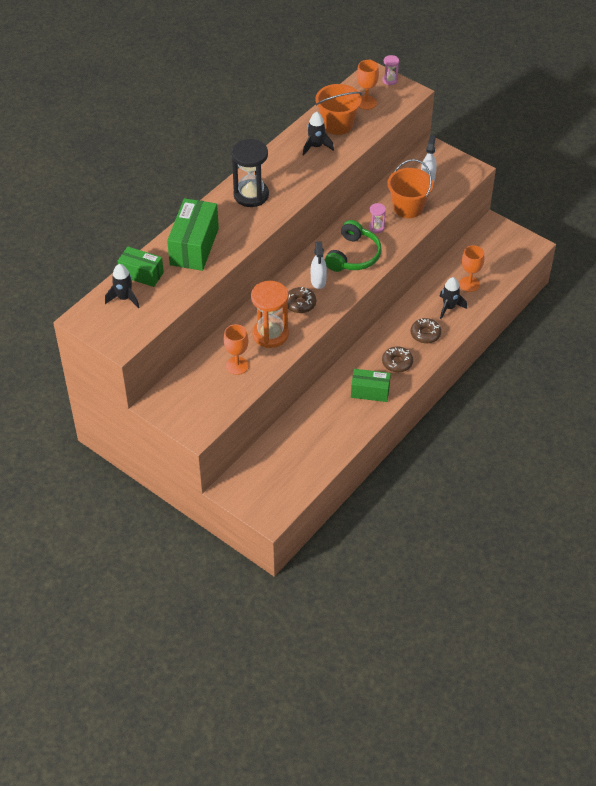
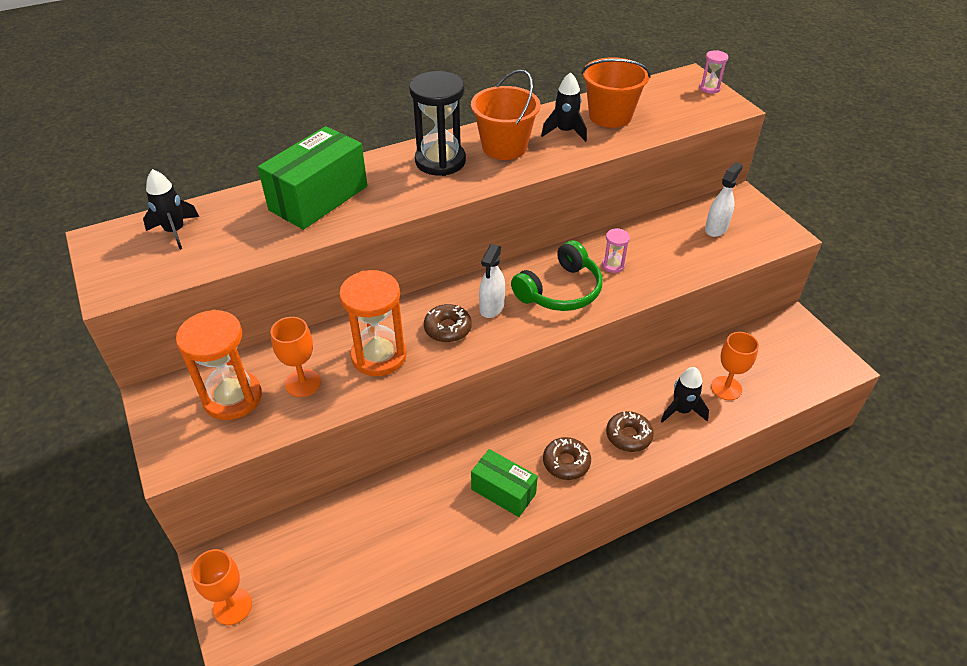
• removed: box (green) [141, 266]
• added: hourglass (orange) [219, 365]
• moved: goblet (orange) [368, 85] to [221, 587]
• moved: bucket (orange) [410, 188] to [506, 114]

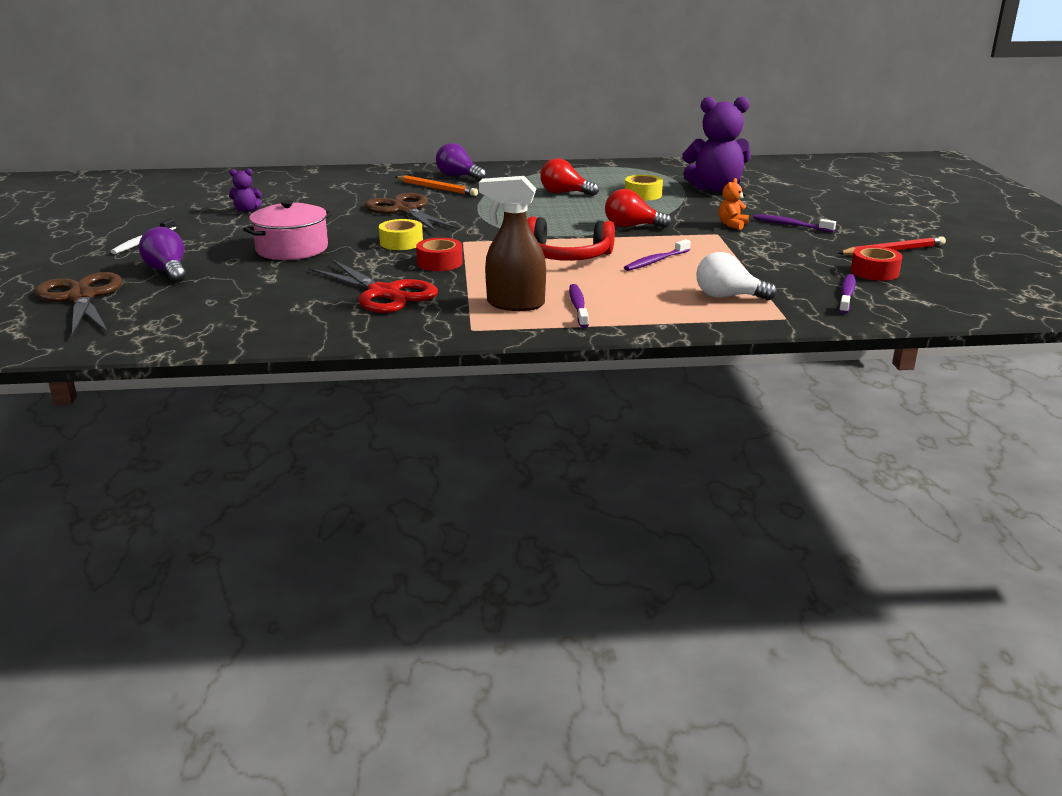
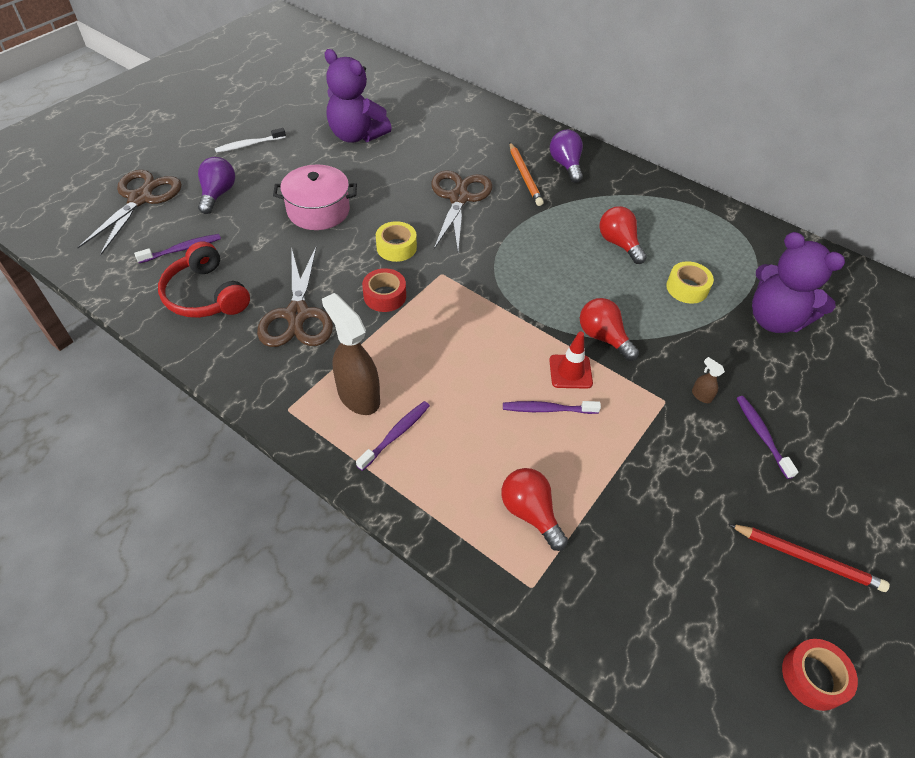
• added: traffic cone (red) [571, 360]
• moved: headphones (red) [571, 238] to [204, 279]
• moved: toothbrush (purple) [847, 294] to [177, 248]
• moved: tape (red) [876, 263] to [820, 675]
• replaced: teddy bear (orange) [734, 204] to spray bottle (brown) [708, 380]
• recoloured: scissors (red) [373, 286] to scissors (brown) [295, 296]
• recoloured: light bulb (white) [736, 276] to light bulb (red) [534, 509]
• resized: teddy bear (purple) [245, 190] = [358, 96] x2.26

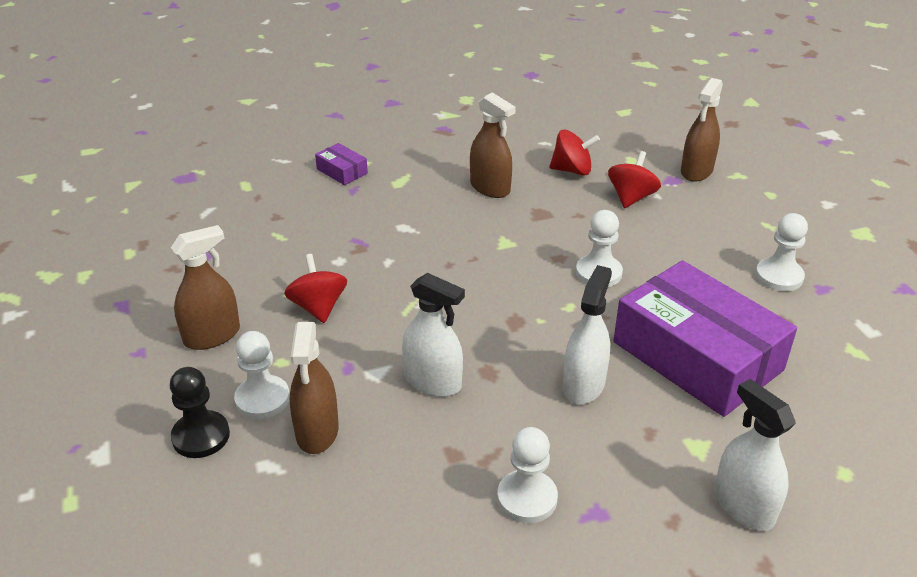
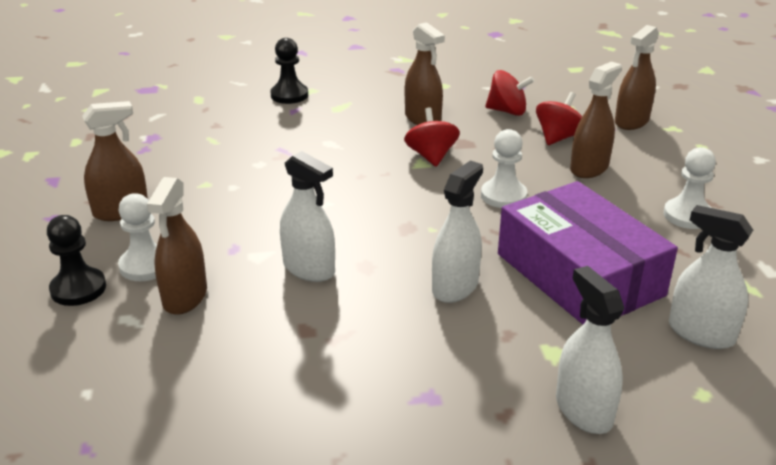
• removed: pawn (white) [527, 475]
• added: spray bottle (brown) [596, 119]
• added: spray bottle (white) [711, 277]
• moved: spinning top (red) [315, 288] to [432, 137]
• replaced: box (purple) [341, 164] to pawn (black) [289, 71]

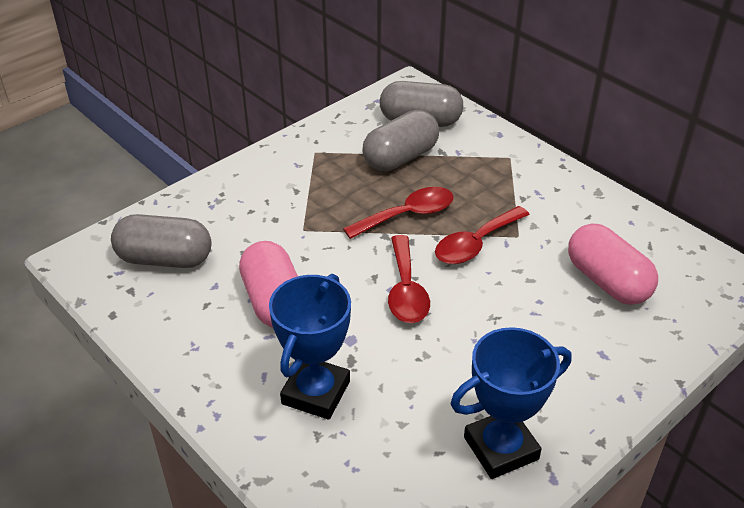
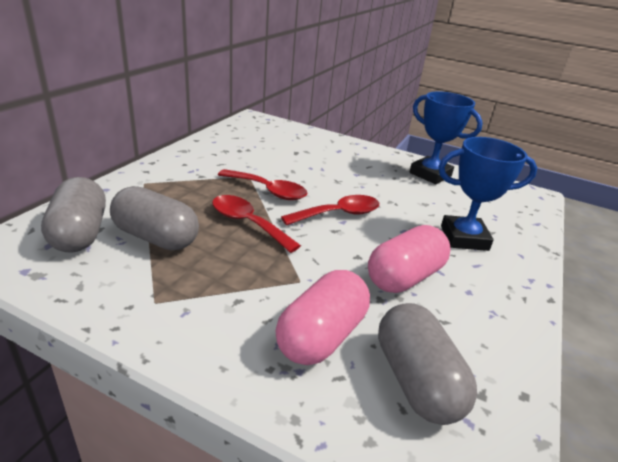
• moved: capsule (pink) [613, 264] to [322, 317]

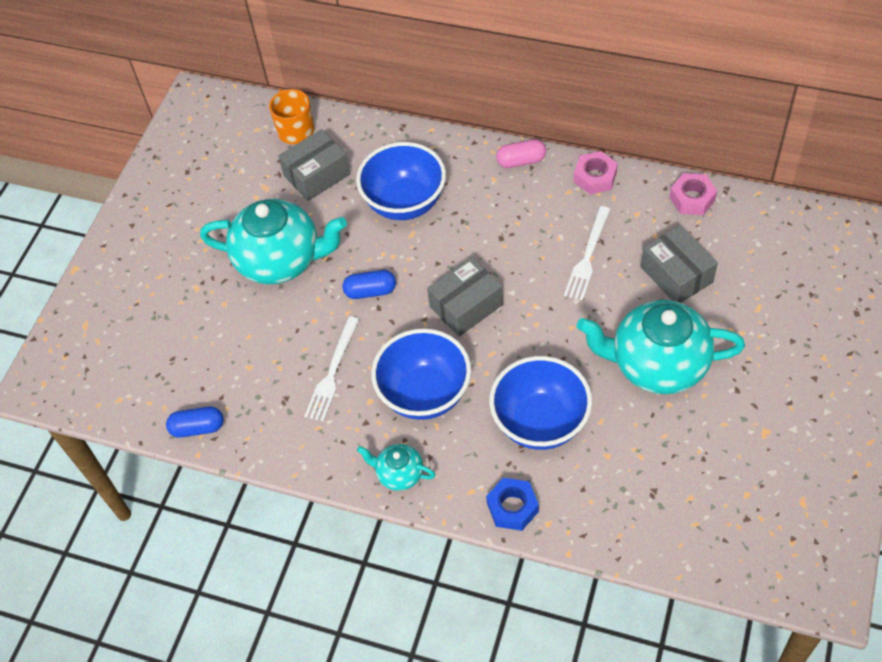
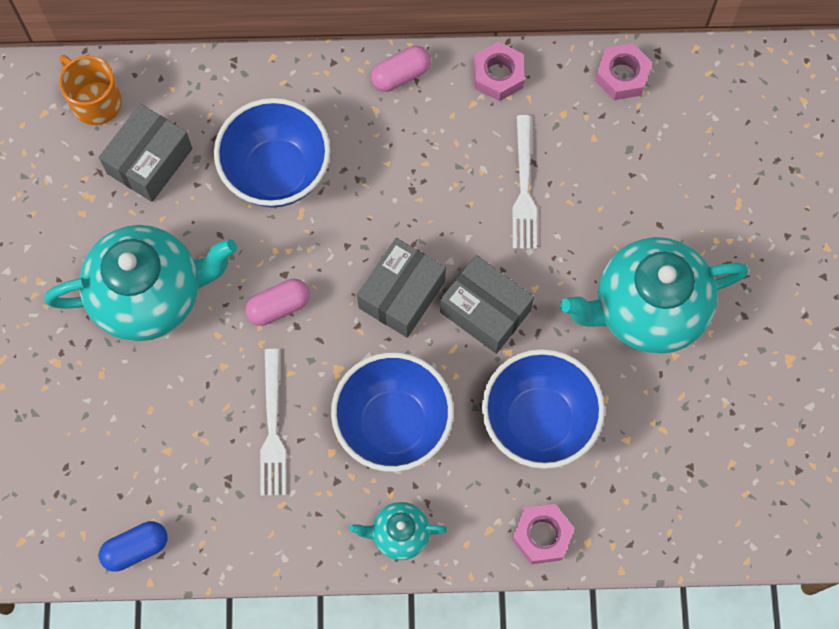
• moved: box (grey) [679, 264] to [487, 304]
• recoloured: capsule (blue) [369, 284] to capsule (pink) [277, 302]
• recoloured: nut (blue) [512, 504] to nut (pink) [543, 534]

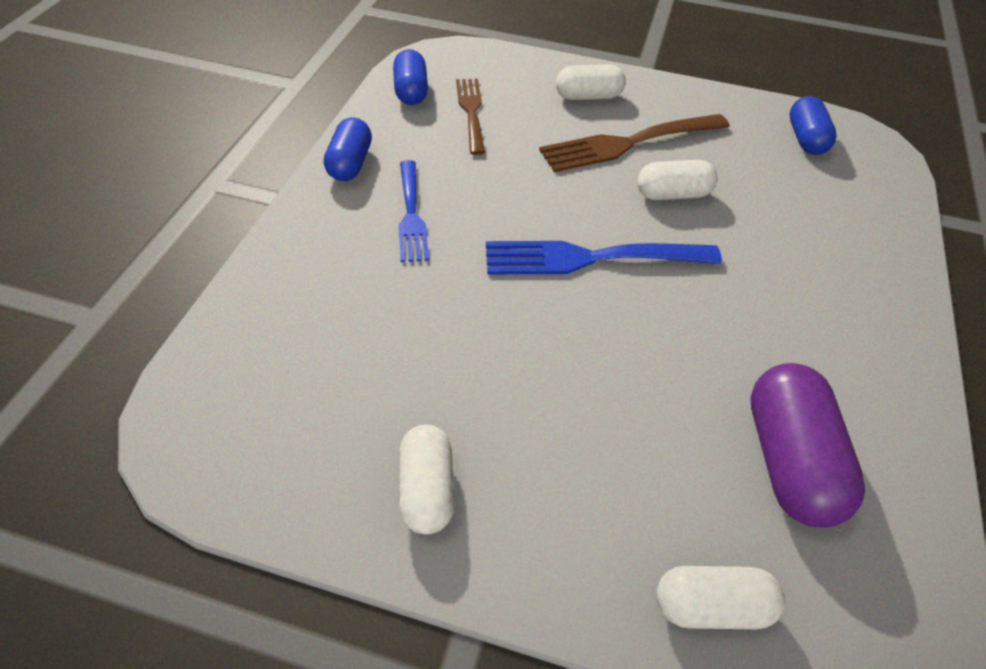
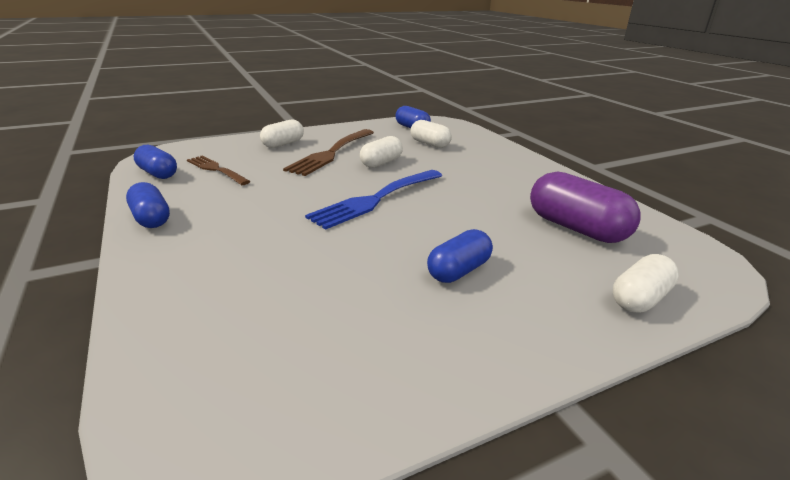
• removed: fork (blue) [413, 211]
• added: capsule (blue) [460, 256]
• moved: capsule (white) [427, 479] to [431, 134]

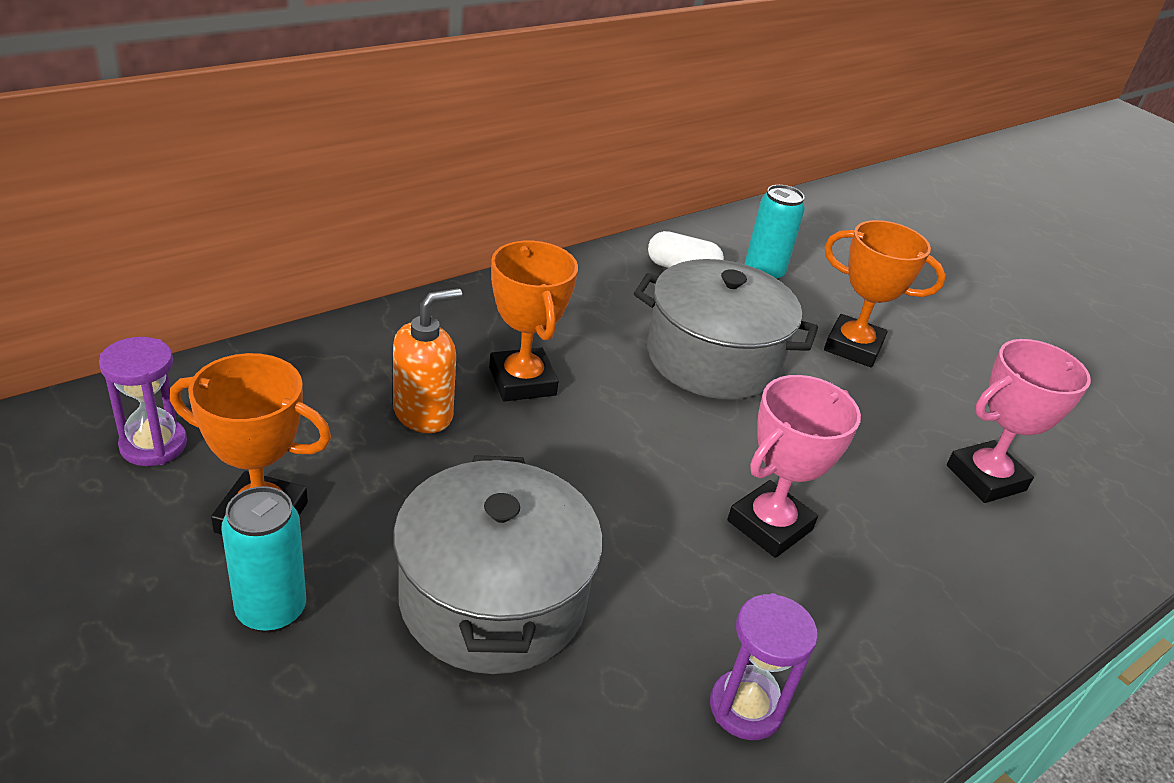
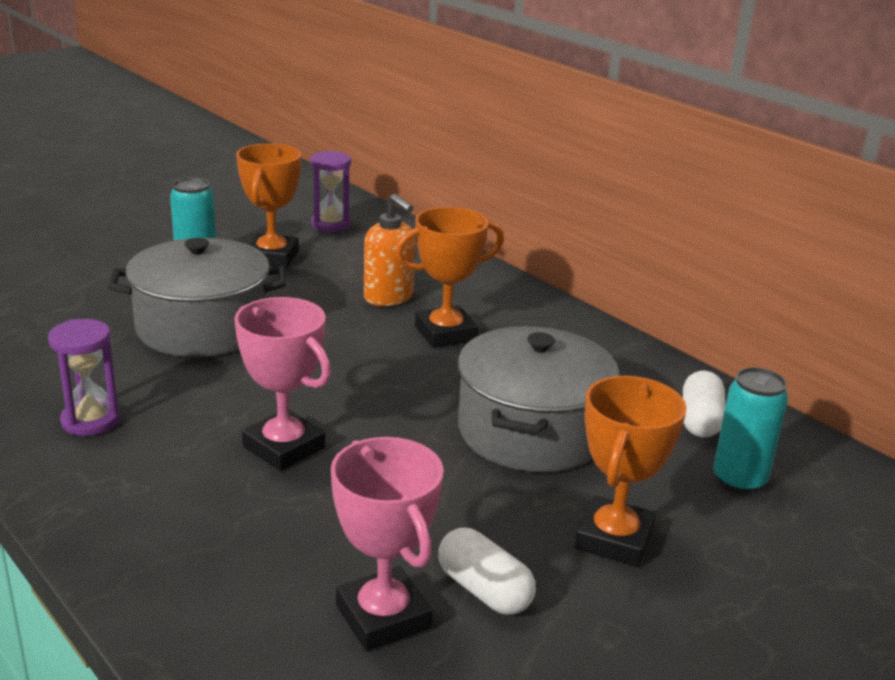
• added: capsule (white) [487, 571]

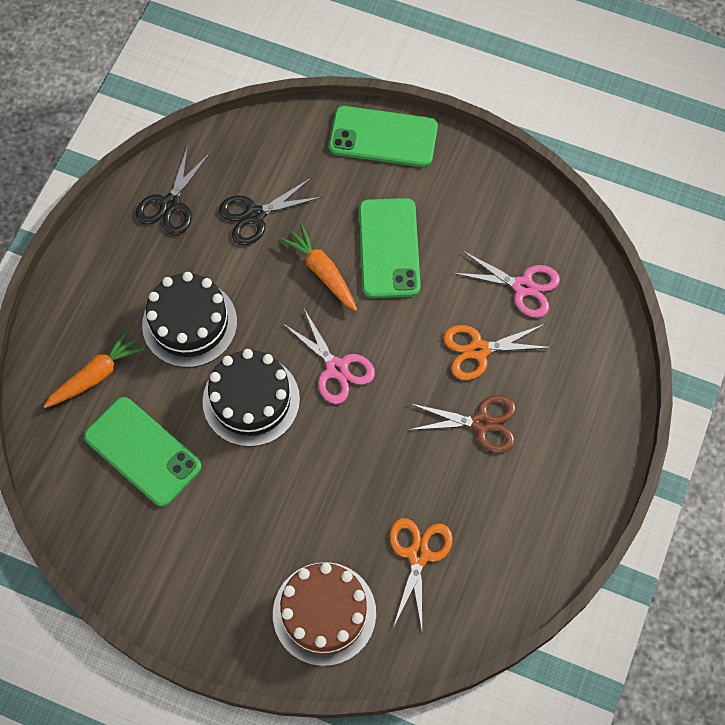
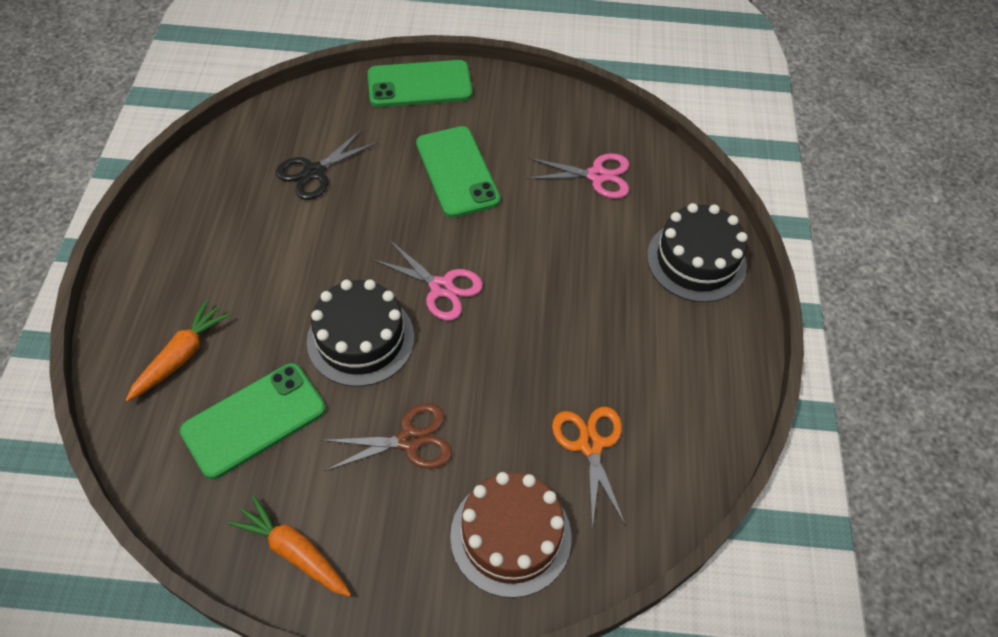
• removed: scissors (black) [173, 190]
• removed: scissors (orange) [498, 352]
• moved: cake (black) [189, 320] to [697, 252]
• moved: carrot (orange) [318, 267] to [289, 546]
• moved: scissors (brown) [462, 424] to [386, 437]
• turned: phone (green) [143, 452] = [253, 421] 60 degrees counterclockwise

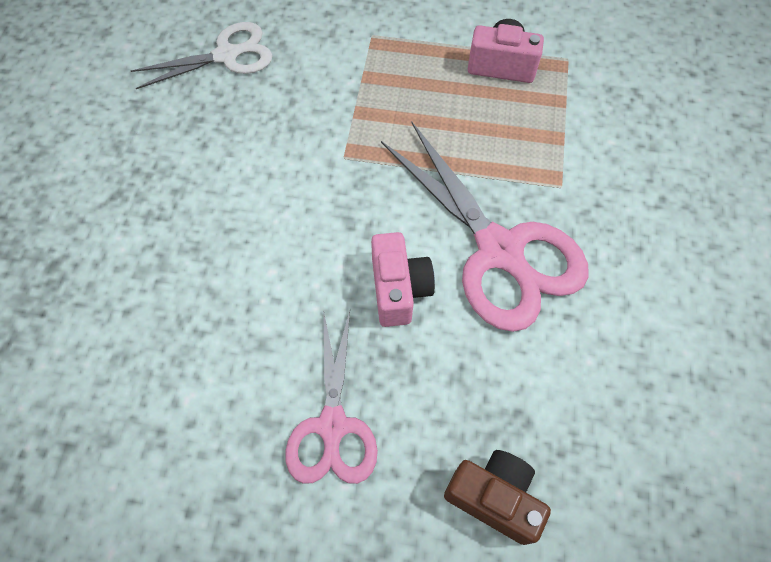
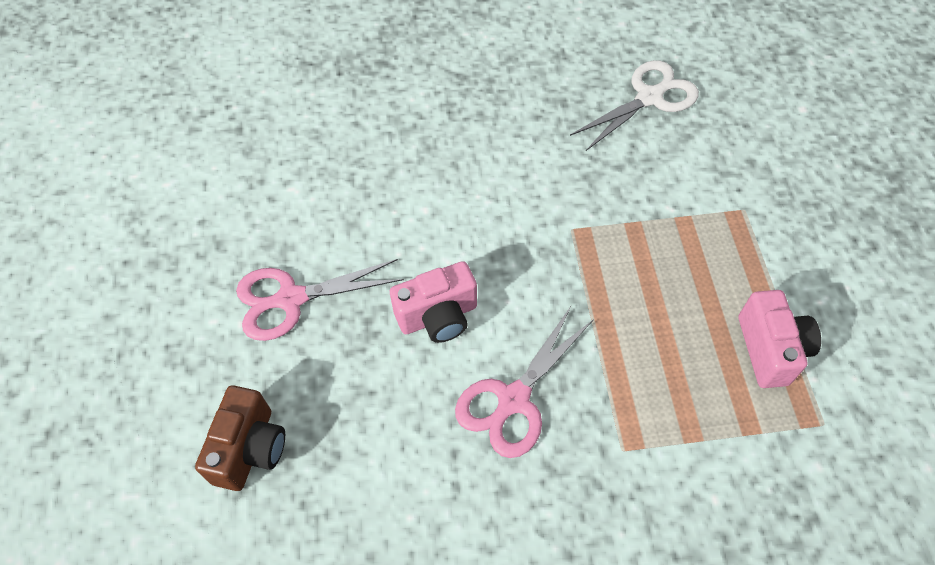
• turned: scissors (white) [201, 55] = [634, 105] 90 degrees counterclockwise
• resized: scissors (pink) [485, 227] = [524, 382] x0.62

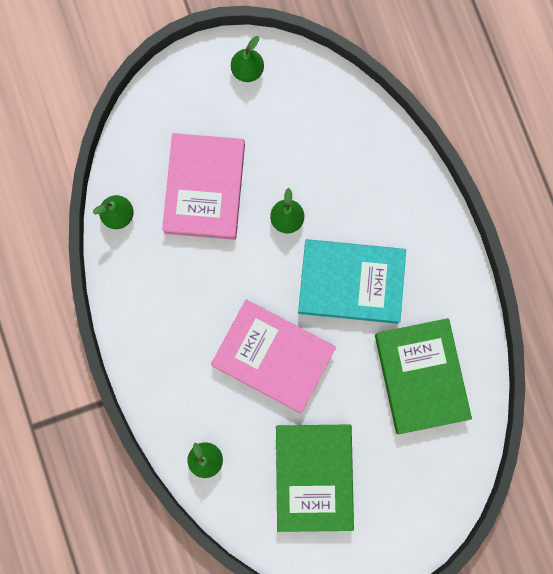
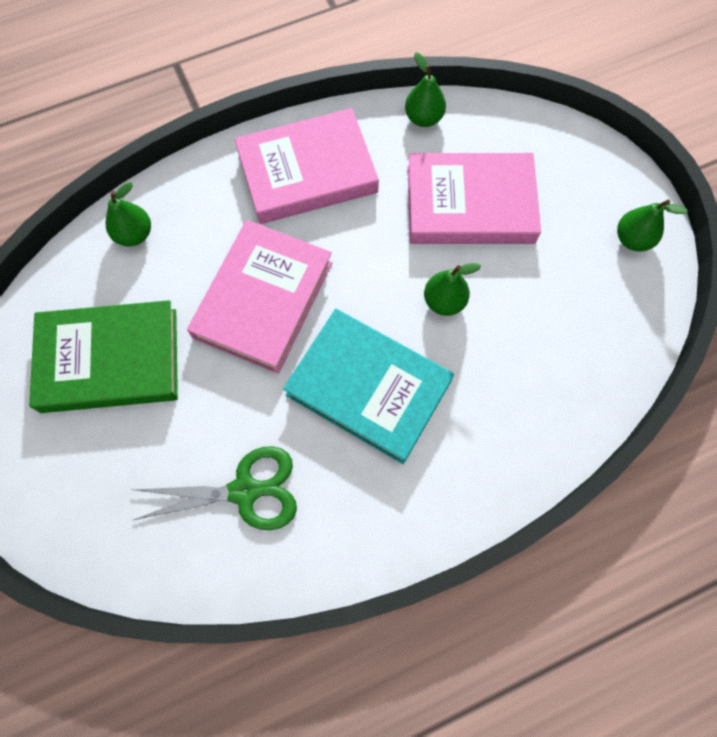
• added: book (pink) [307, 166]
• replaced: book (green) [423, 376] to scissors (green) [215, 488]
• turned: book (turquoise) [352, 281] = [368, 386] 60 degrees counterclockwise

